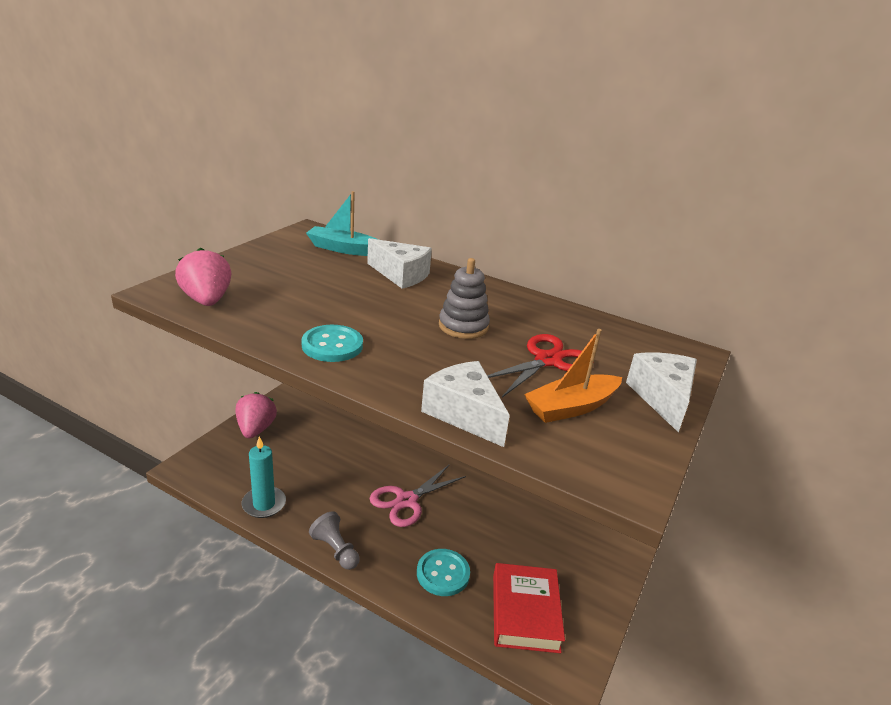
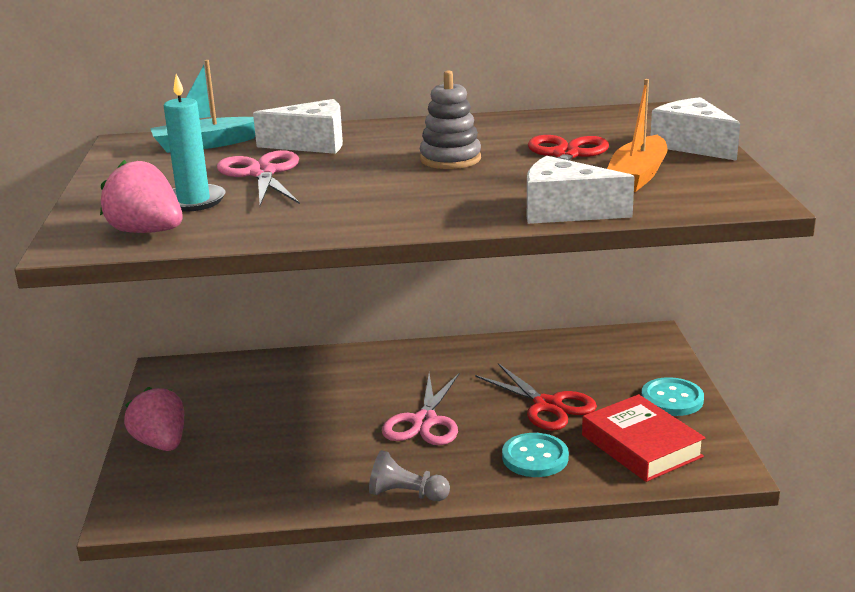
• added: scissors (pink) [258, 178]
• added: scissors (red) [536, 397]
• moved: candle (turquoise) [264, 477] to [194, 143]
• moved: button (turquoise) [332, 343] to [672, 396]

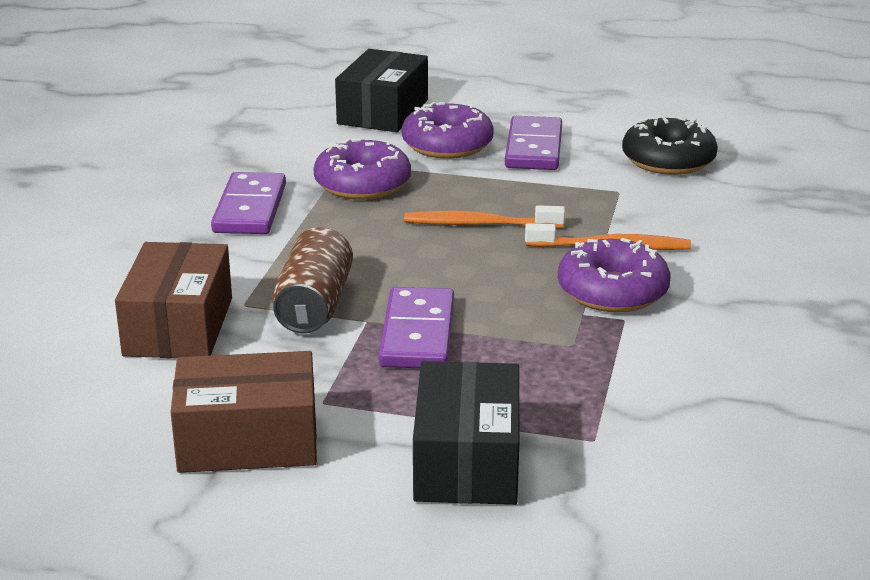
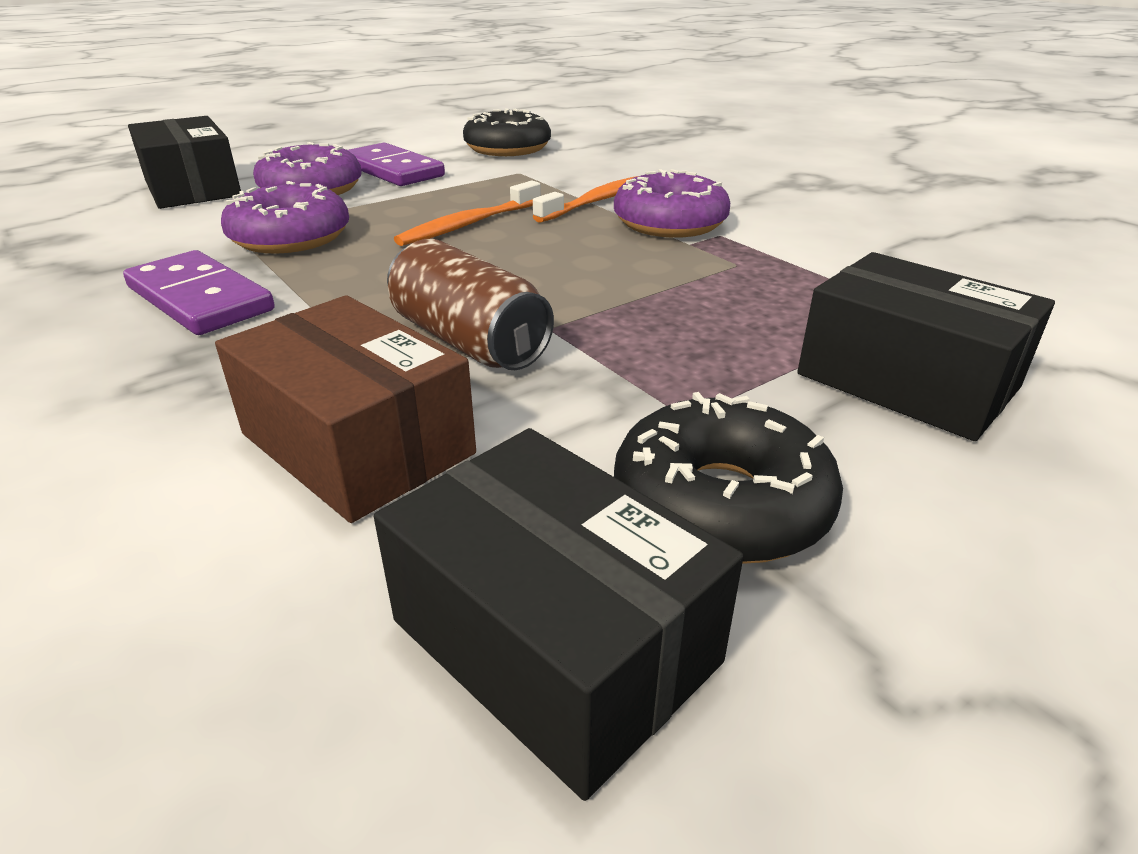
• removed: domino (purple) [416, 327]
• added: box (black) [558, 614]
• replaced: box (brown) [244, 412] to donut (black) [728, 478]

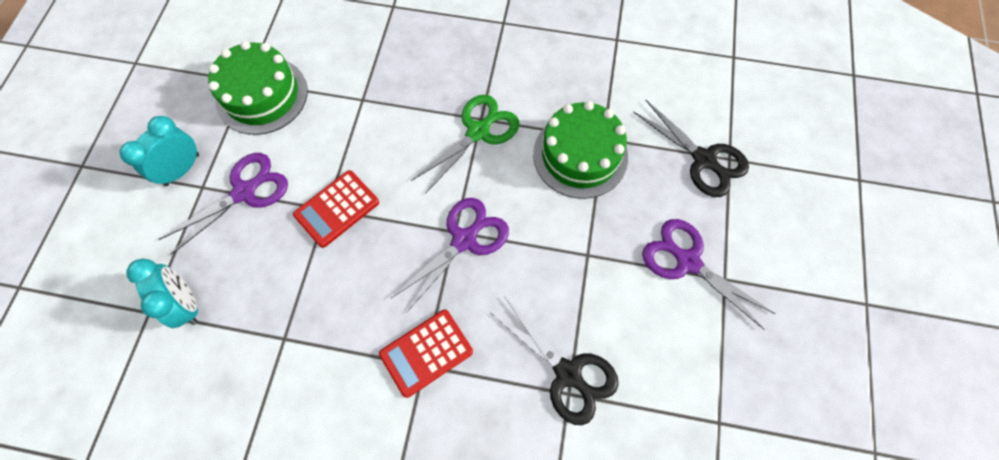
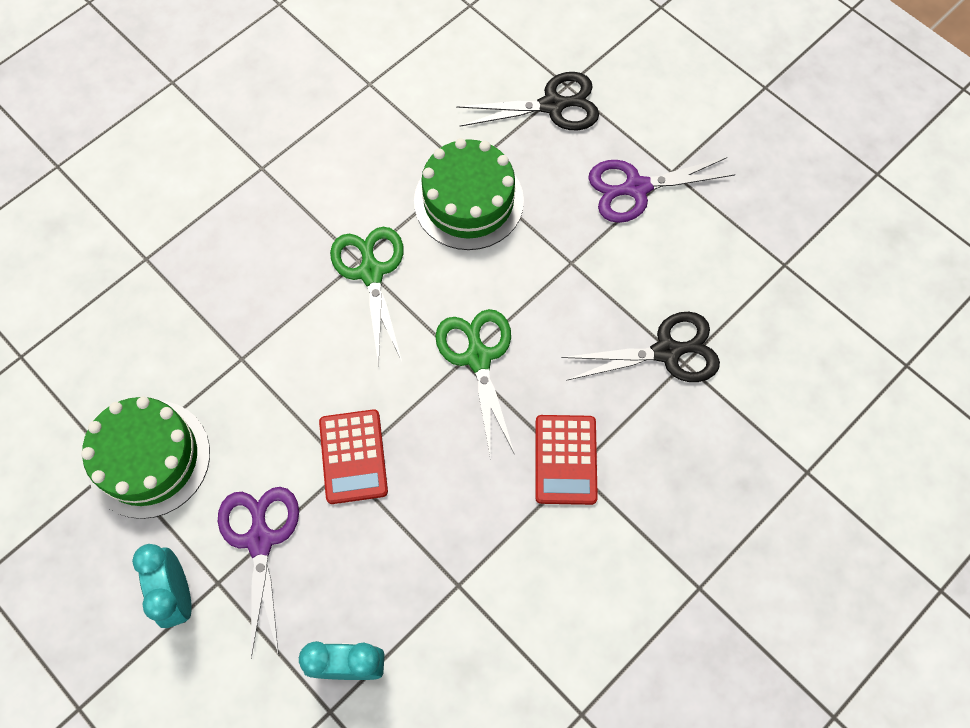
• recoloured: scissors (purple) [450, 255] to scissors (green) [475, 382]

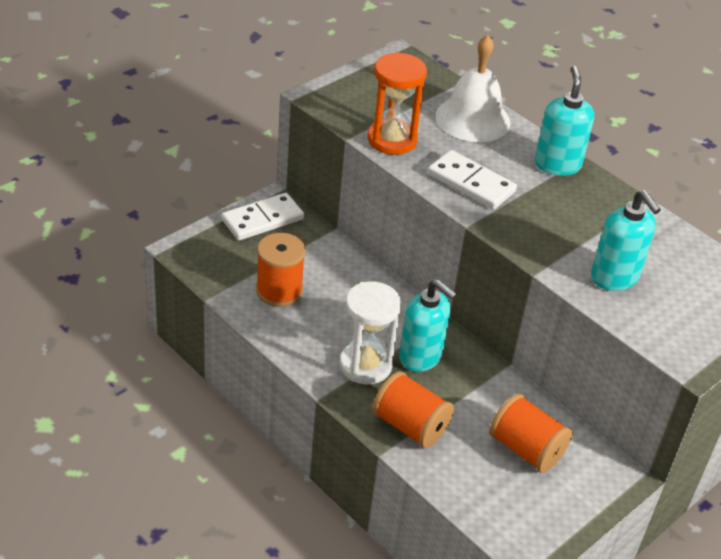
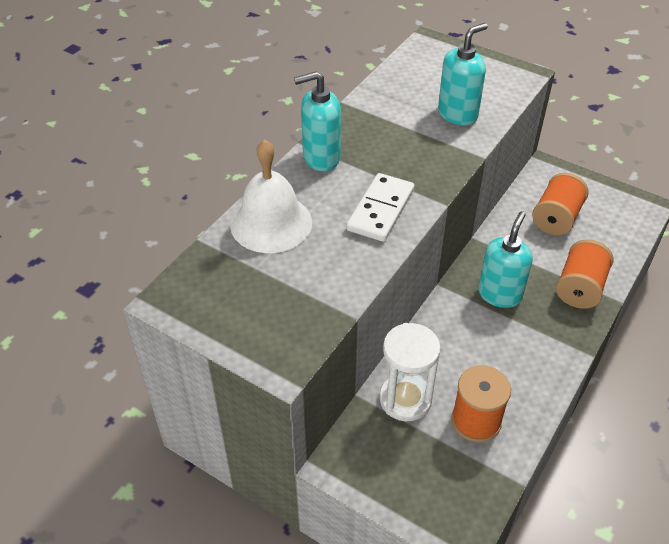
• removed: domino (white) [262, 216]
• removed: hourglass (orange) [397, 103]
• moved: hourglass (white) [370, 332] to [410, 372]

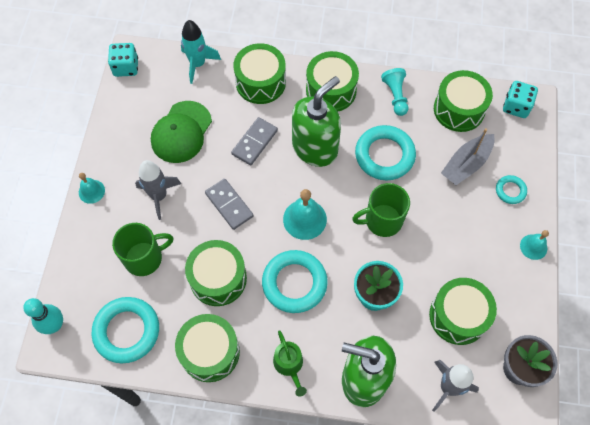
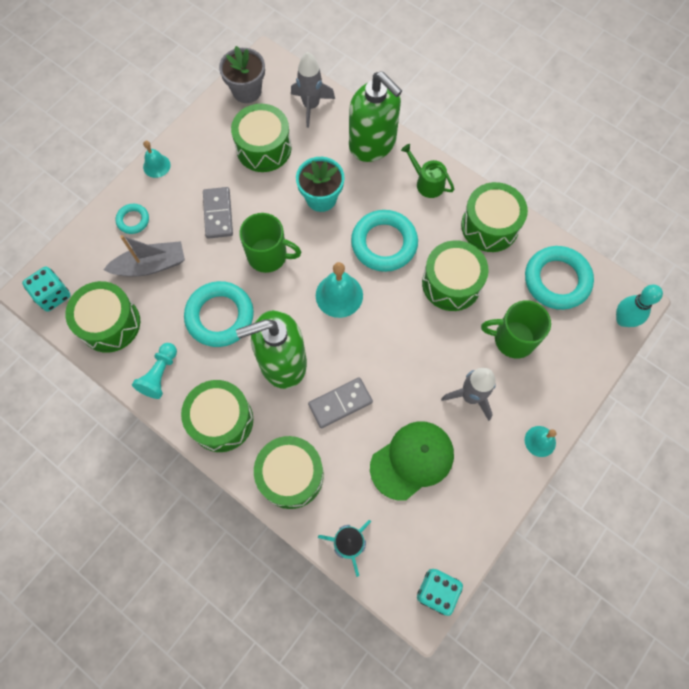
• moved: domino (grey) [229, 204] to [218, 213]
• turned: watering can (green) [290, 363] = [427, 171] 60 degrees counterclockwise

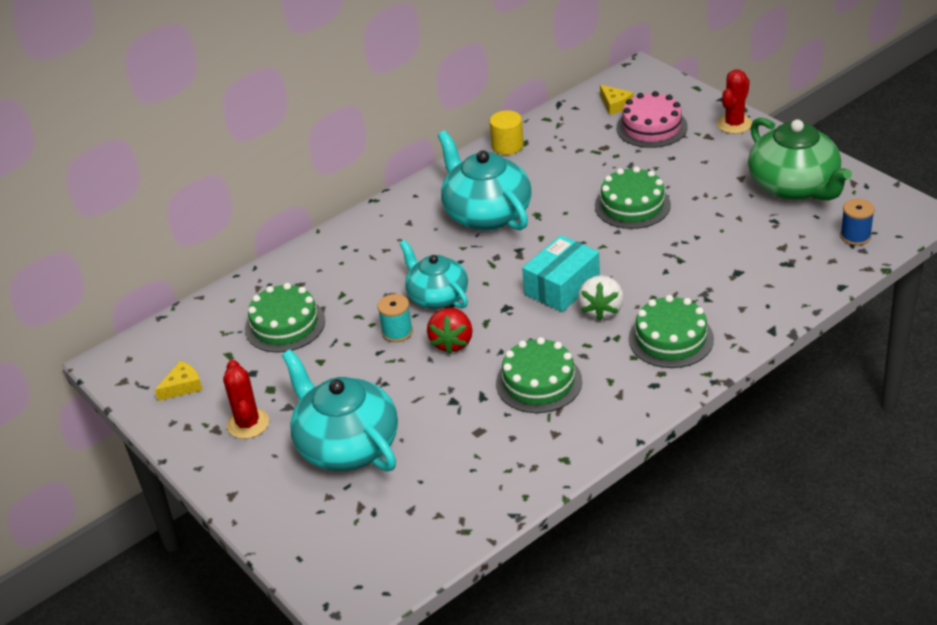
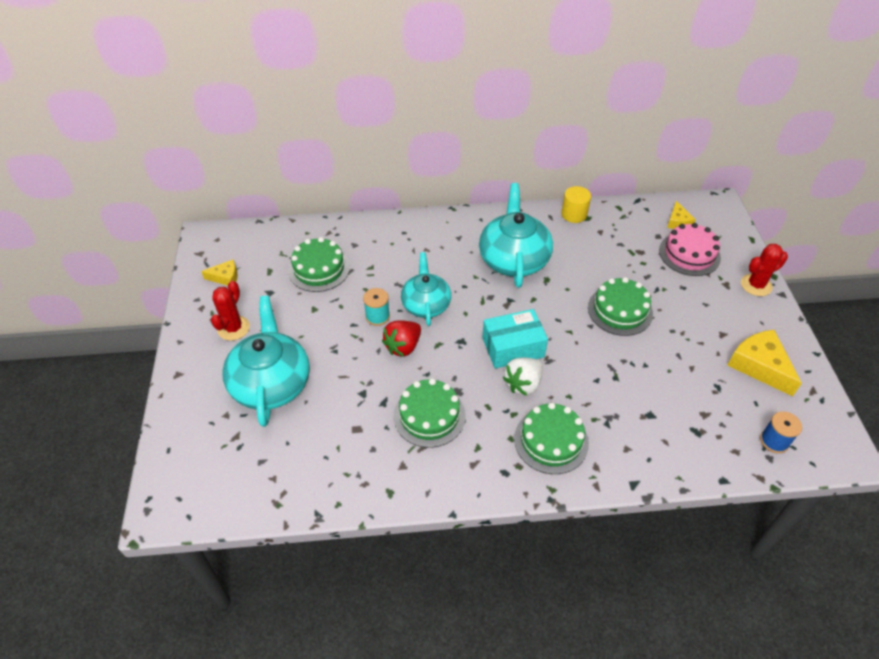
• replaced: teapot (green) [800, 158] to cheese (yellow) [764, 363]

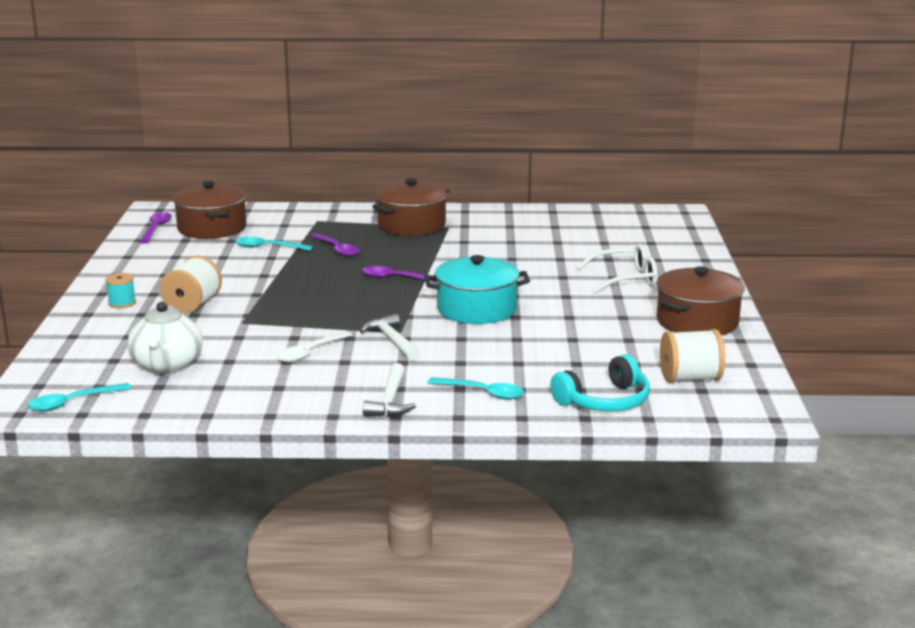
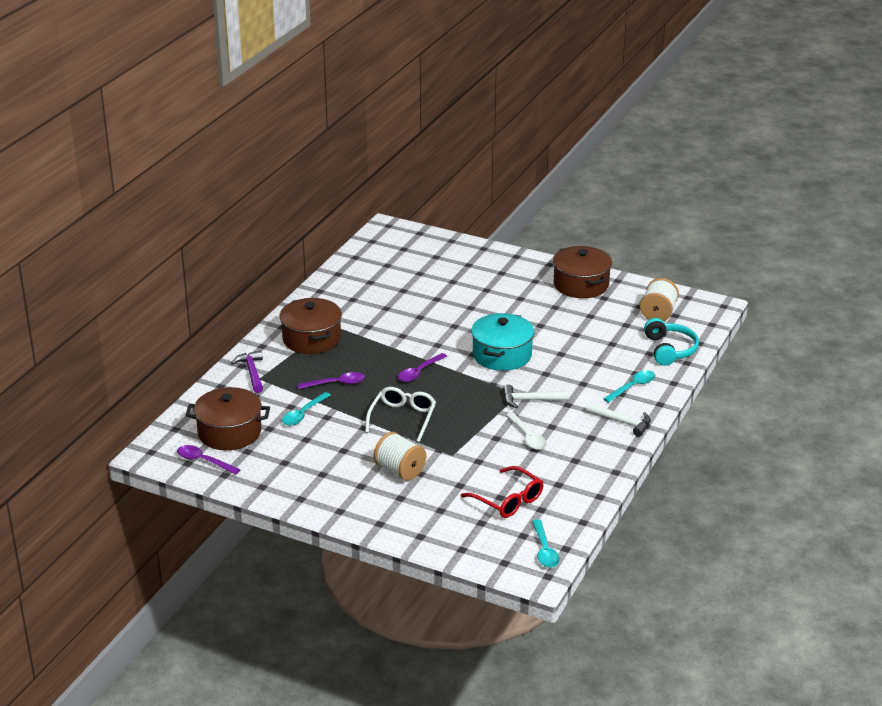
• removed: spool (turquoise) [121, 290]
• added: hammer (purple) [247, 371]
• moved: glasses (white) [617, 269] to [400, 414]
• replaced: teapot (white) [165, 338] to glasses (red) [502, 492]

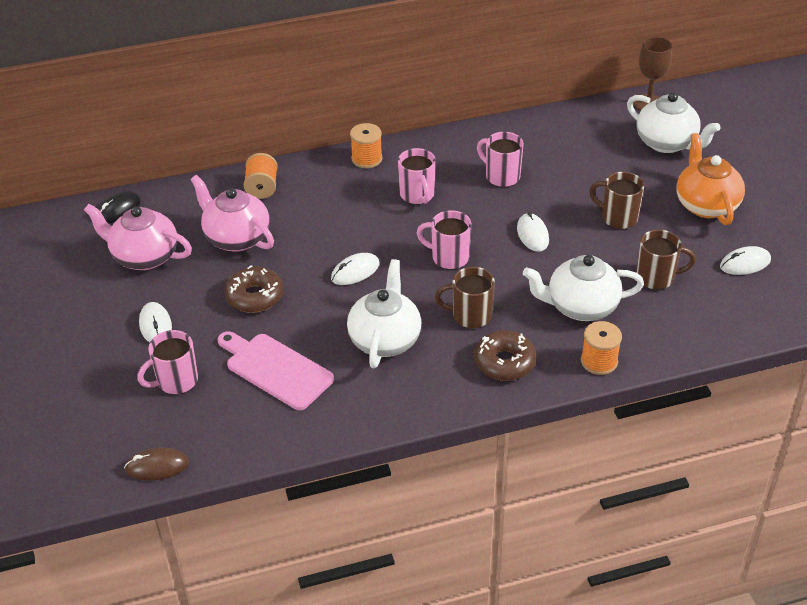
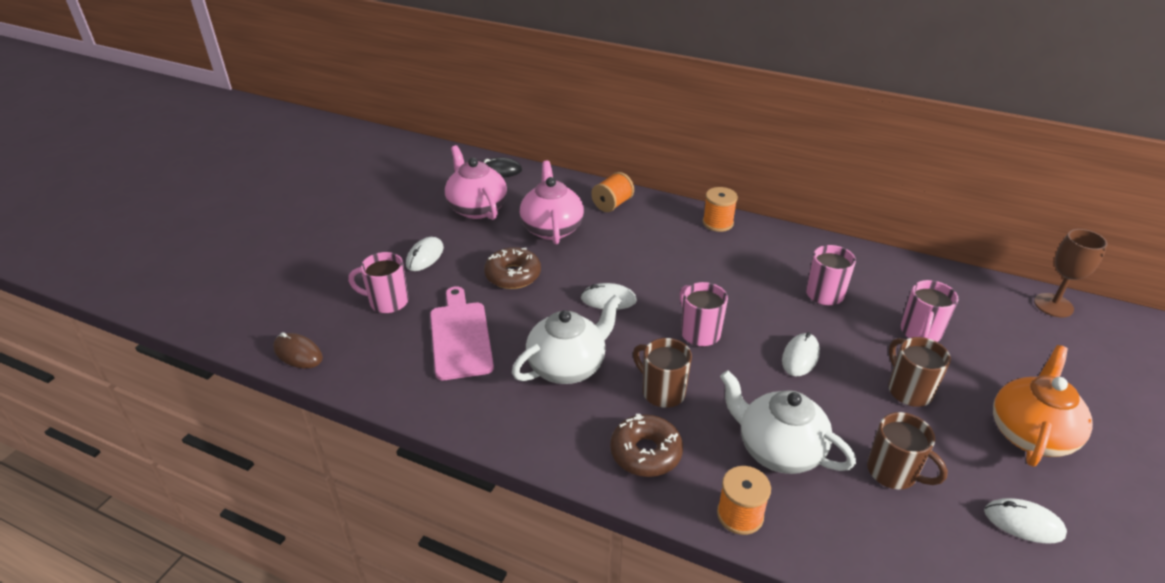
• removed: teapot (white) [674, 122]
• moved: mug (pink) [417, 176] to [929, 311]

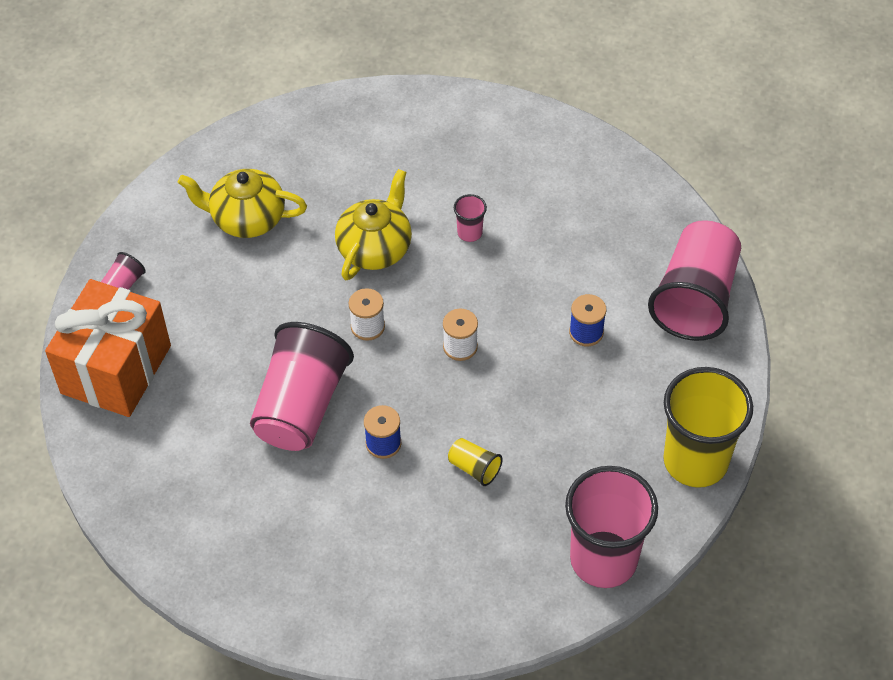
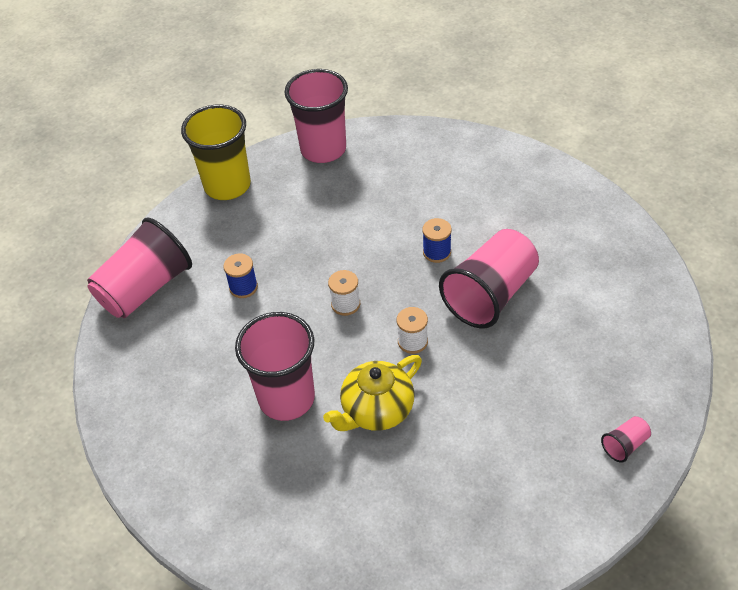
• removed: gift (orange) [108, 348]
• removed: teapot (yellow) [242, 203]
• removed: cup (yellow) [475, 462]
• resized: cup (pink) [470, 218] = [275, 366] x2.38

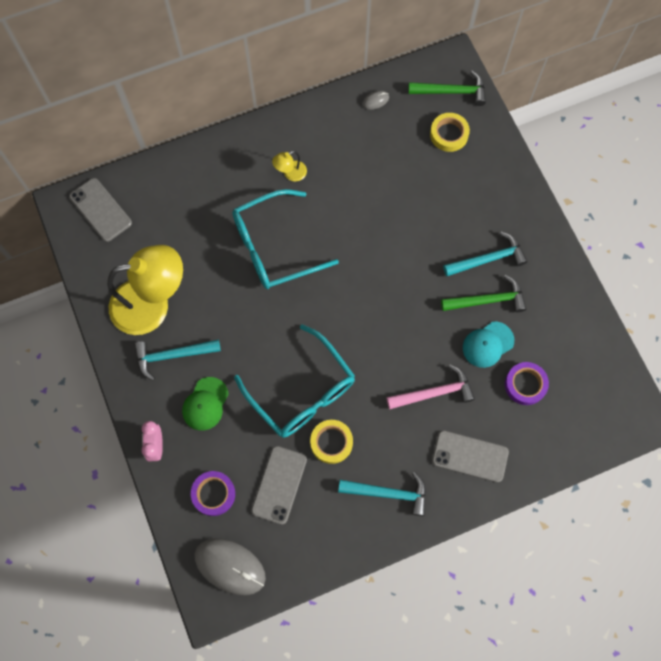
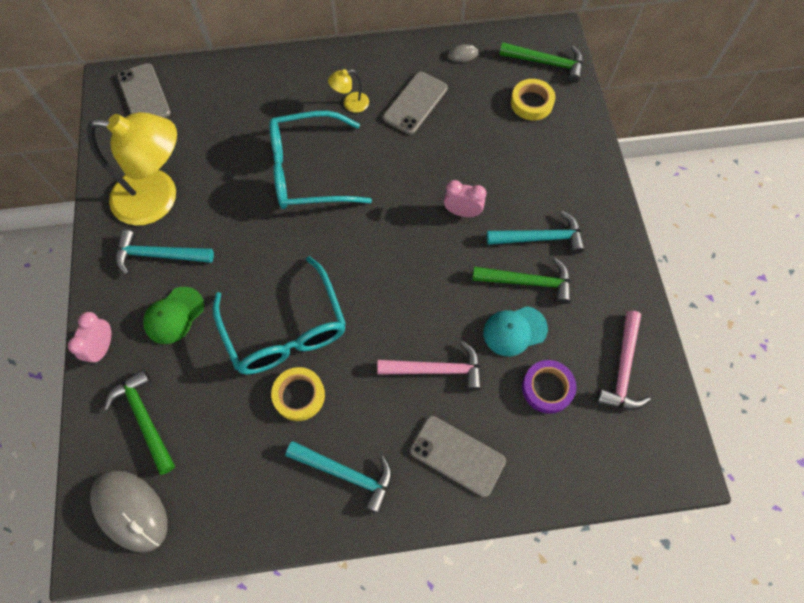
• added: clock (pink) [465, 198]
• added: hammer (pink) [623, 360]
• moved: phone (grey) [279, 485] to [415, 103]
• replaced: tape (purple) [213, 493] to hammer (green) [139, 422]

